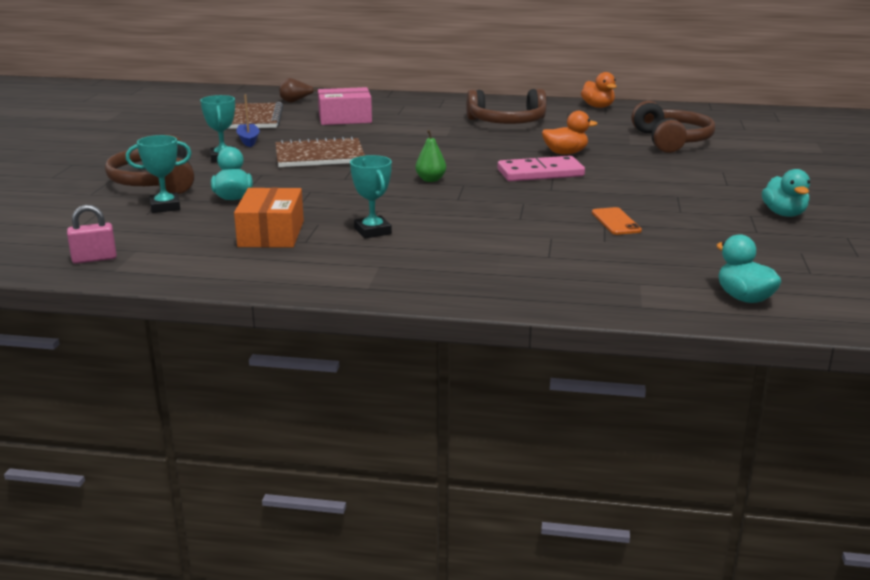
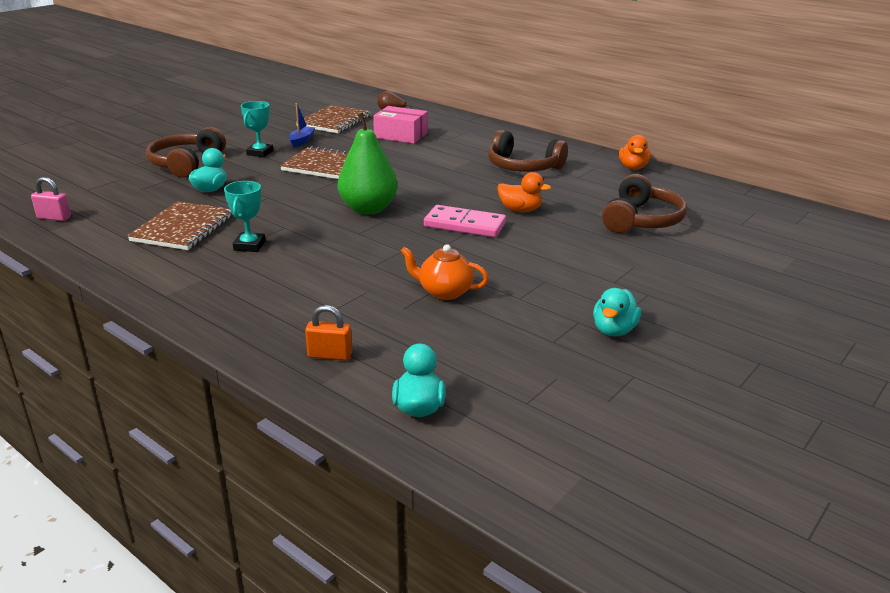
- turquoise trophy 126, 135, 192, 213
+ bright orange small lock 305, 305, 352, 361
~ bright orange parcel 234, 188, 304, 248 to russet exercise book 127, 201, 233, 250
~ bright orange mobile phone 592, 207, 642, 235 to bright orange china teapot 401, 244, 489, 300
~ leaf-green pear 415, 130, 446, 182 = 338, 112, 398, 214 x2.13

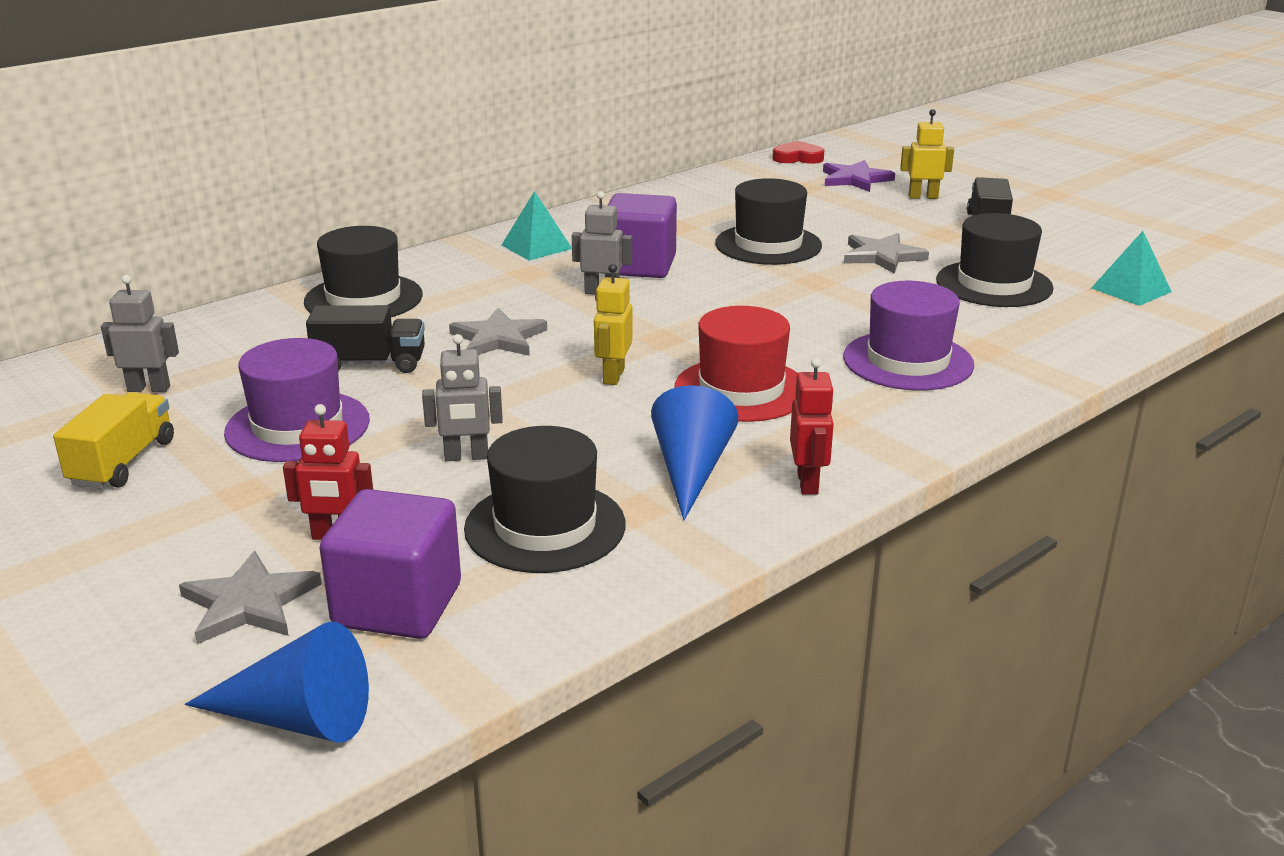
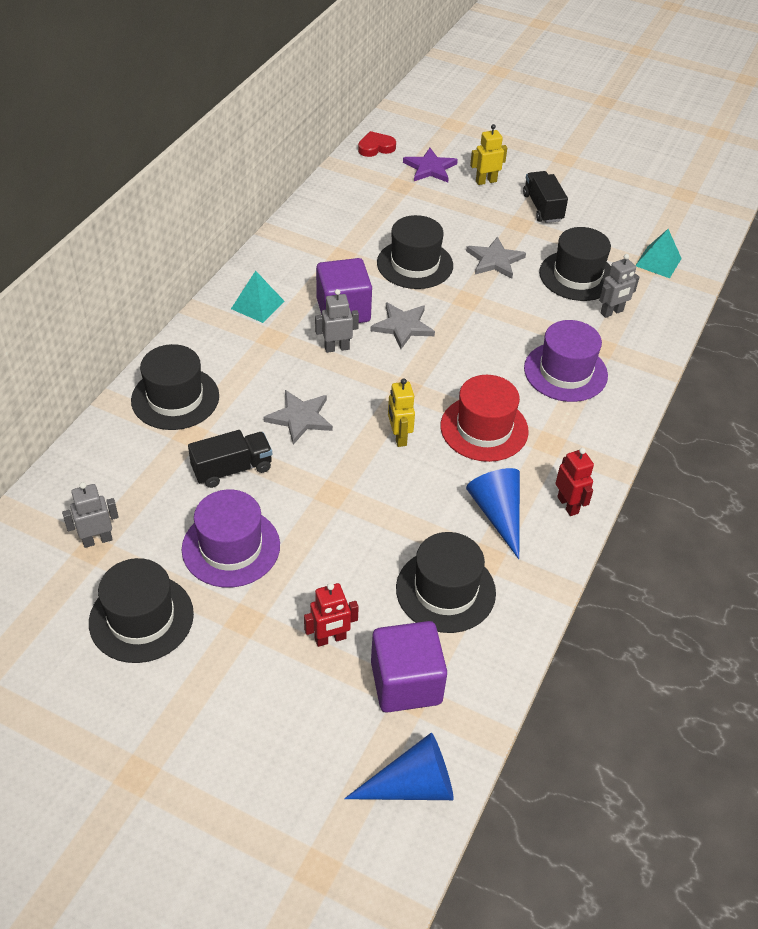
~ grey five-pointed star 179, 551, 322, 644 to 371, 302, 435, 349
~ grey robot 422, 334, 503, 461 to 599, 254, 639, 318
~ bright yellow toy truck 53, 392, 174, 489 to ebony hat 89, 558, 194, 663

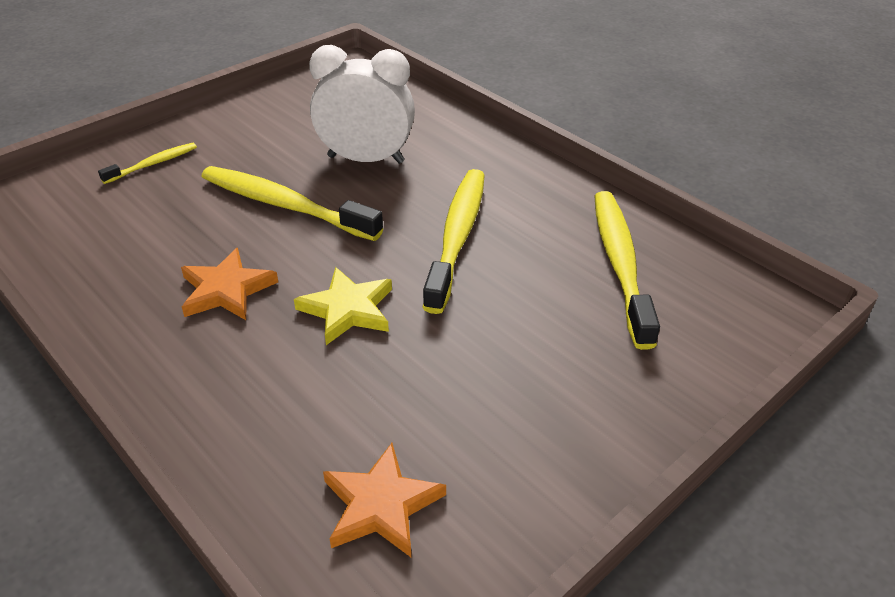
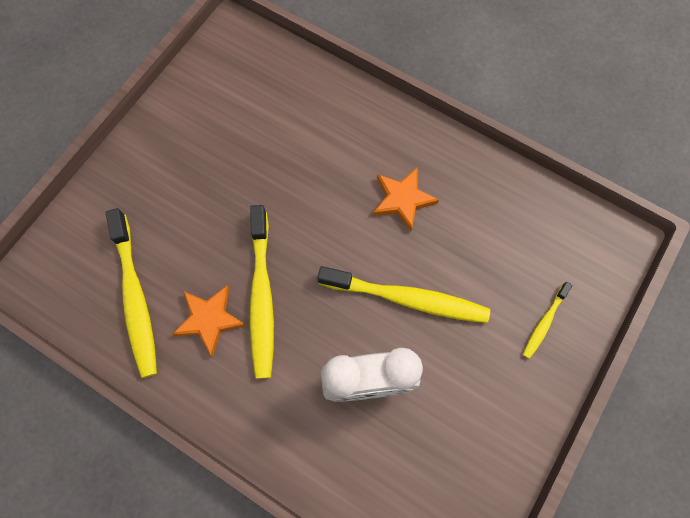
- bright yellow five-pointed star 294, 267, 392, 345
~ bright orange five-pointed star 323, 443, 446, 557 to 172, 285, 246, 357

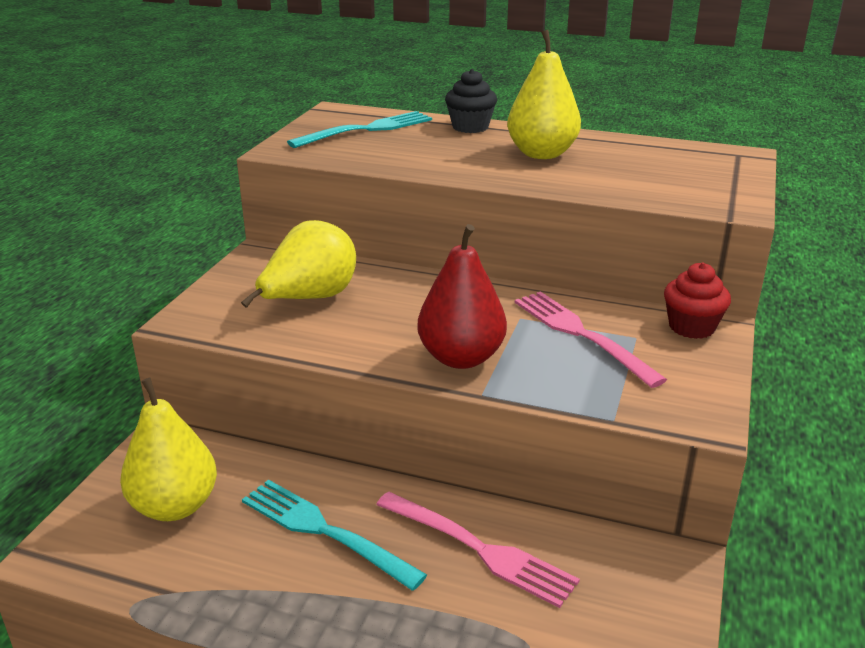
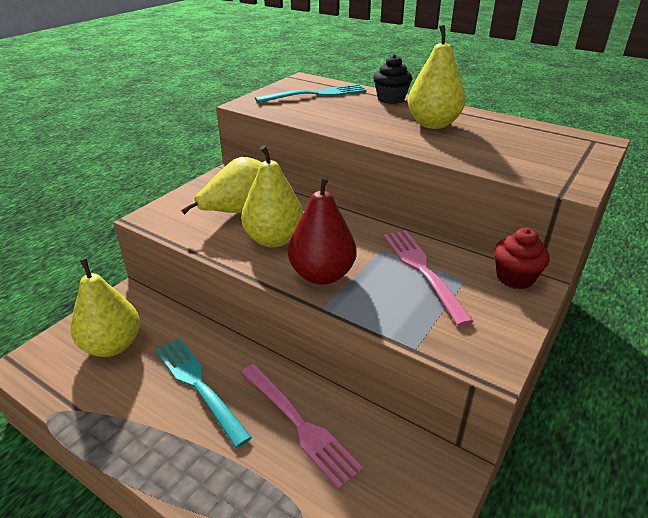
+ bright yellow pear 241, 145, 303, 248

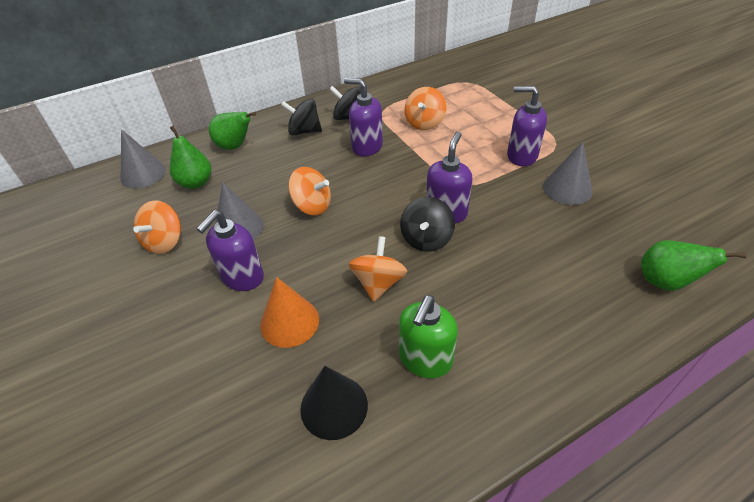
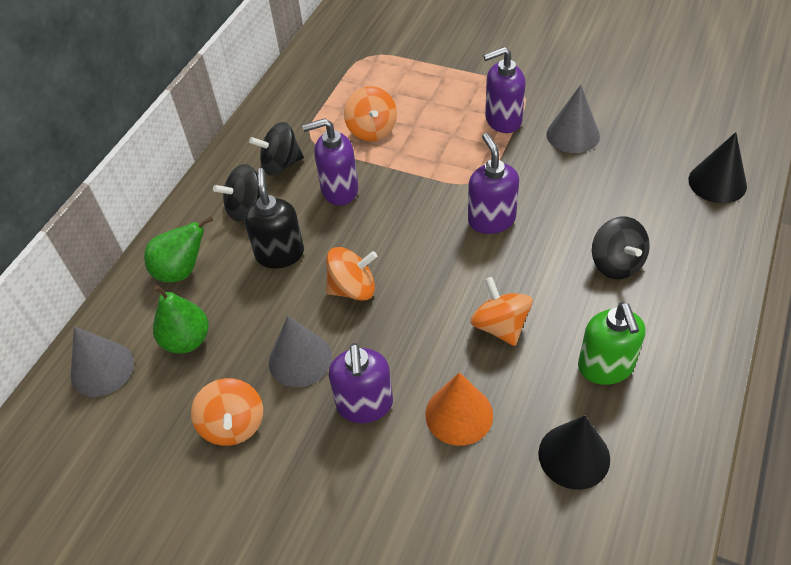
+ ebony pump bottle 244, 168, 304, 269
~ ebony spinning top 400, 197, 455, 252 to 592, 217, 650, 279
~ leaf-green pear 641, 240, 746, 291 to ebony cone 689, 132, 747, 203

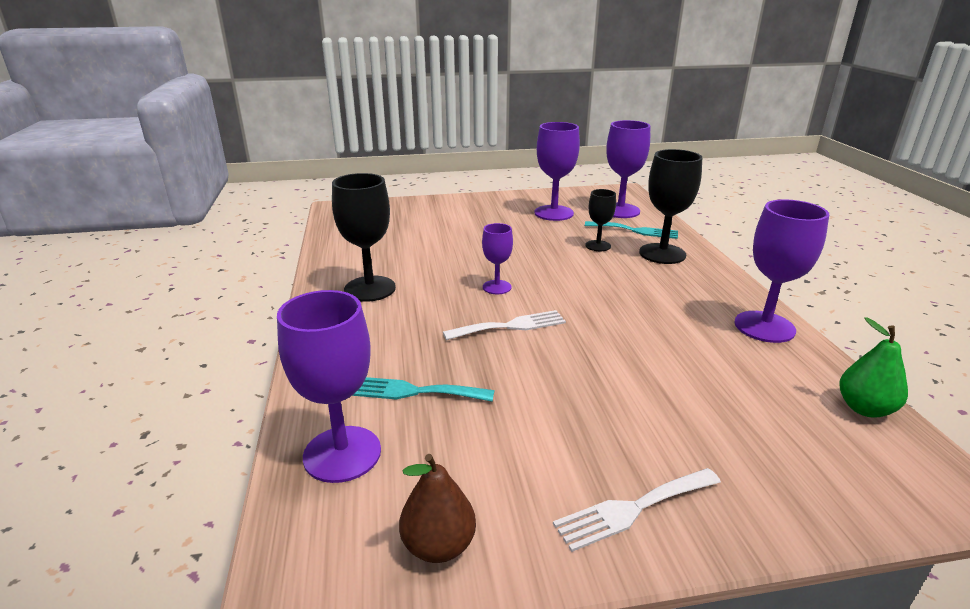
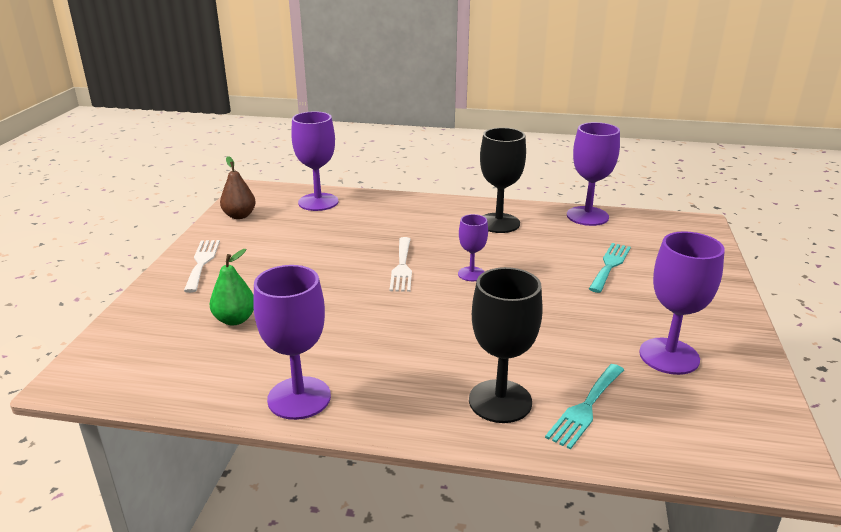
- ebony chalice 585, 189, 616, 251
~ turquoise dinner fork 352, 377, 494, 402 to 589, 243, 631, 293
~ royal purple chalice 606, 120, 650, 218 to 567, 122, 620, 226
~ leaf-green pear 839, 317, 908, 417 to 210, 249, 254, 325

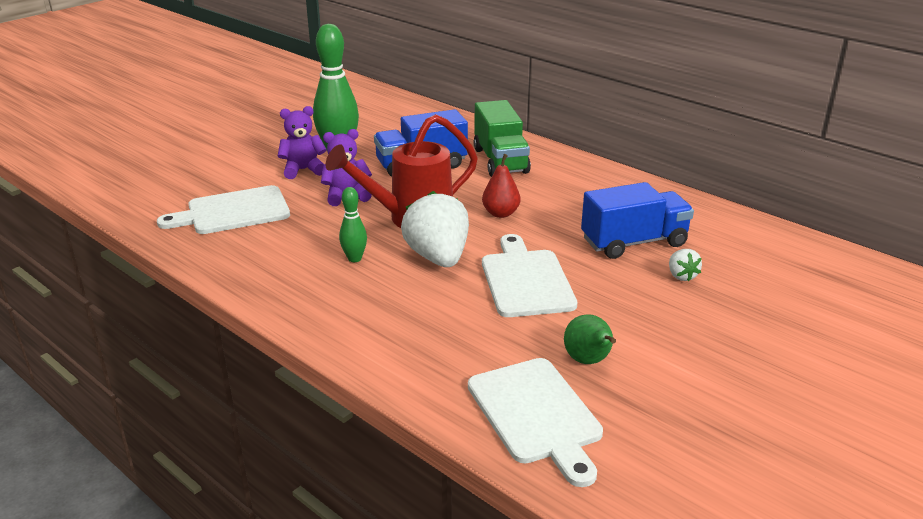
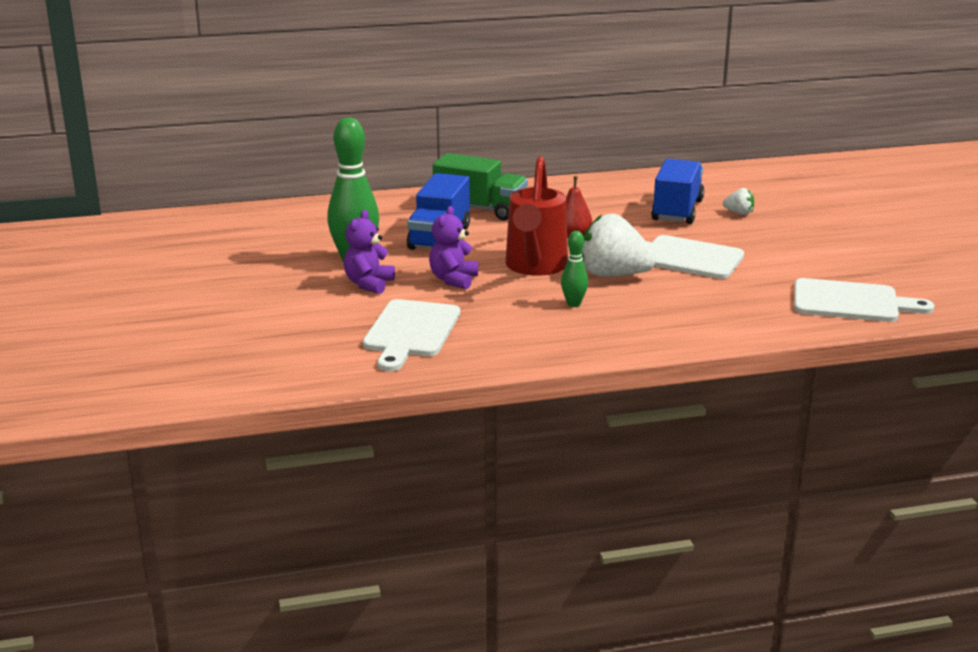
- leaf-green pear 564, 314, 616, 364

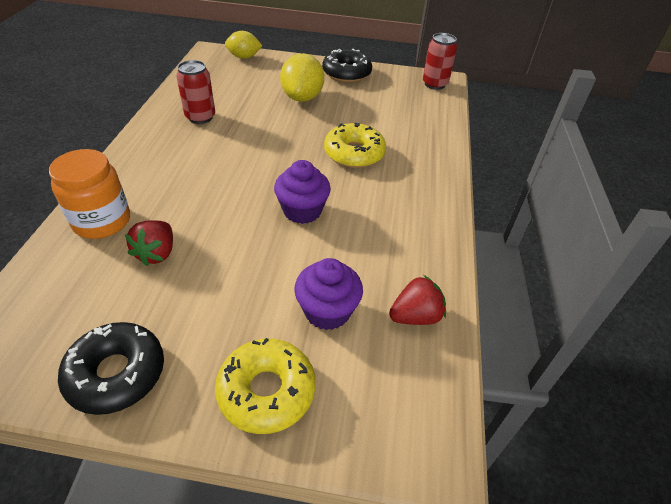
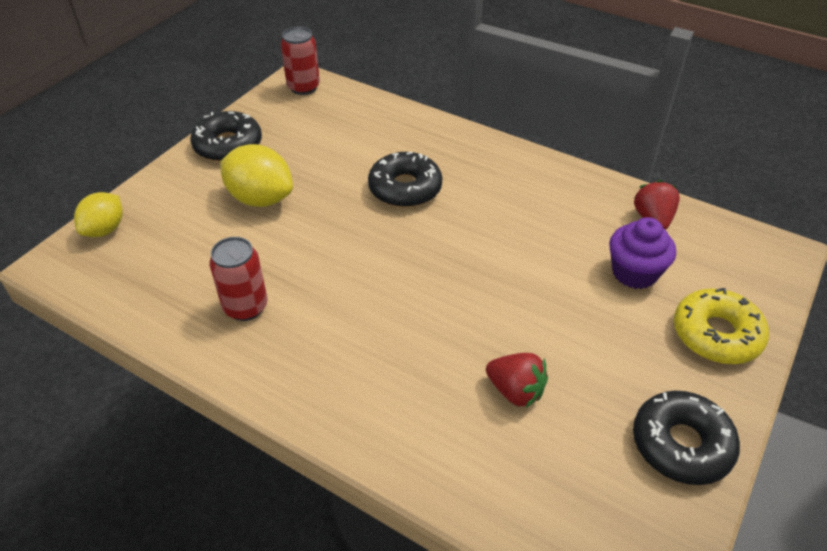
- bright orange preserve jar 49, 149, 130, 239
- royal purple cupcake 274, 160, 331, 224
~ bright yellow glazed donut 324, 123, 386, 168 to ebony glazed donut 368, 152, 442, 208

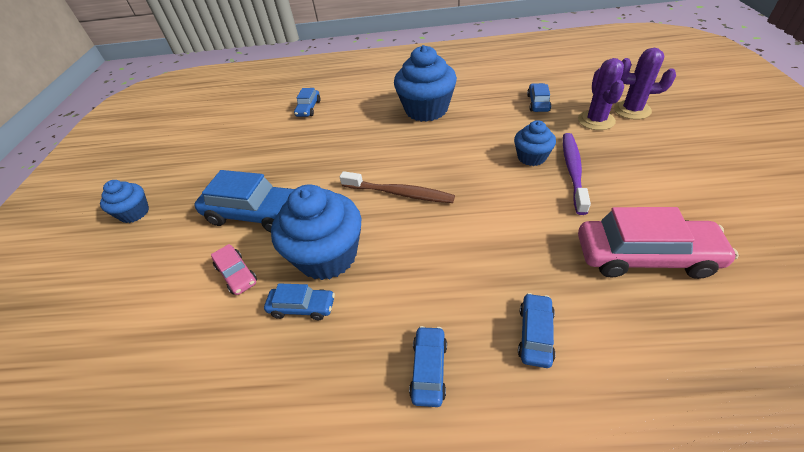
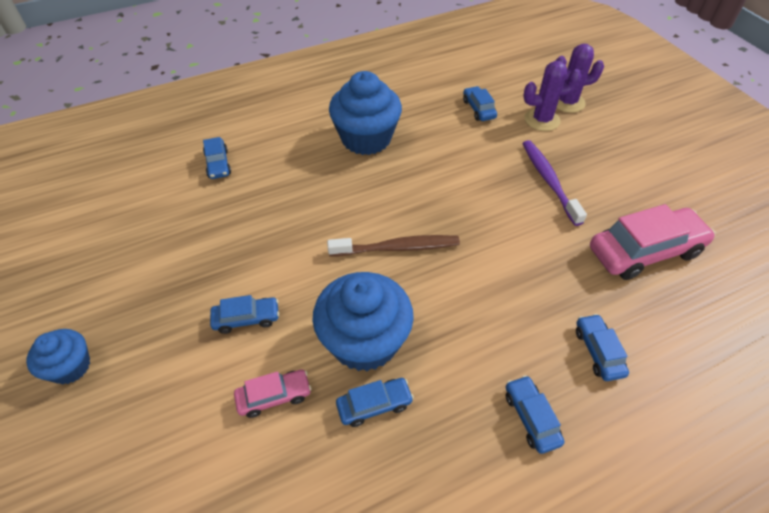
- cobalt cupcake 514, 120, 556, 166
~ rosy toy car 211, 244, 257, 295 = 234, 369, 311, 418 45 degrees counterclockwise
~ royal purple saguaro cactus 578, 58, 624, 130 = 523, 61, 581, 131 75 degrees counterclockwise
~ cobalt toy car 194, 170, 295, 233 = 210, 295, 279, 334 x0.51

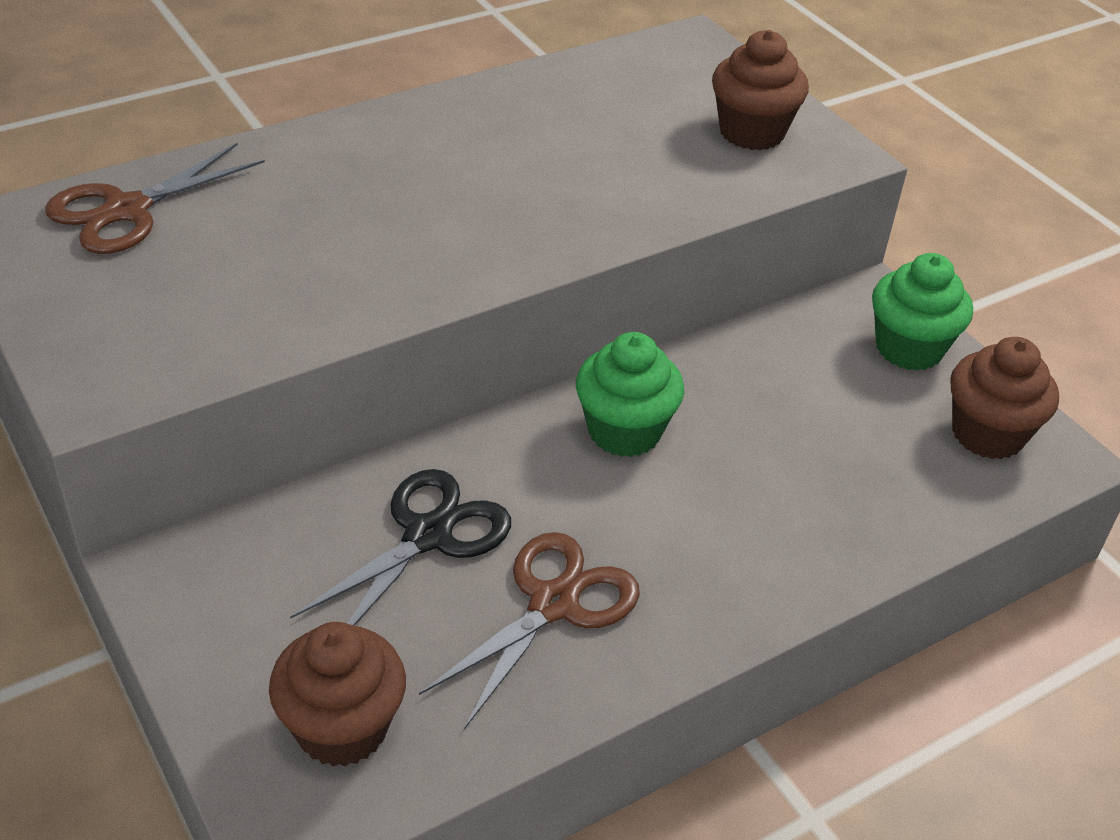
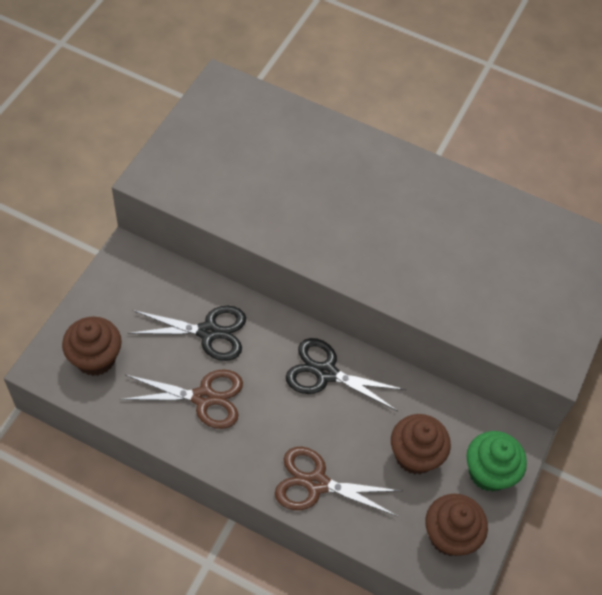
~ russet shears 45, 143, 265, 254 to 275, 447, 402, 517
~ russet cupcake 712, 30, 809, 150 to 391, 414, 451, 474
~ leaf-green cupcake 576, 332, 685, 457 to ebony shears 286, 338, 406, 411

